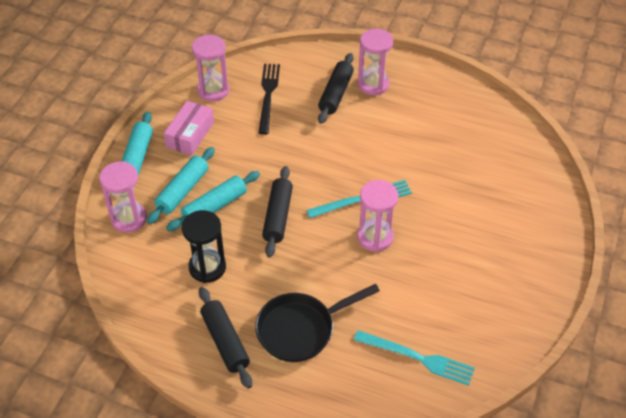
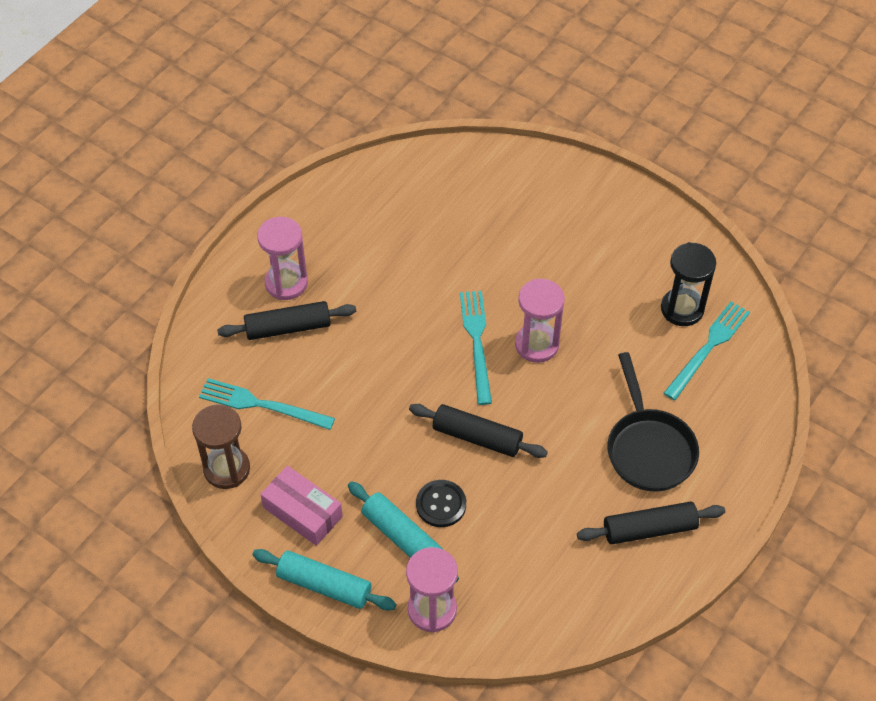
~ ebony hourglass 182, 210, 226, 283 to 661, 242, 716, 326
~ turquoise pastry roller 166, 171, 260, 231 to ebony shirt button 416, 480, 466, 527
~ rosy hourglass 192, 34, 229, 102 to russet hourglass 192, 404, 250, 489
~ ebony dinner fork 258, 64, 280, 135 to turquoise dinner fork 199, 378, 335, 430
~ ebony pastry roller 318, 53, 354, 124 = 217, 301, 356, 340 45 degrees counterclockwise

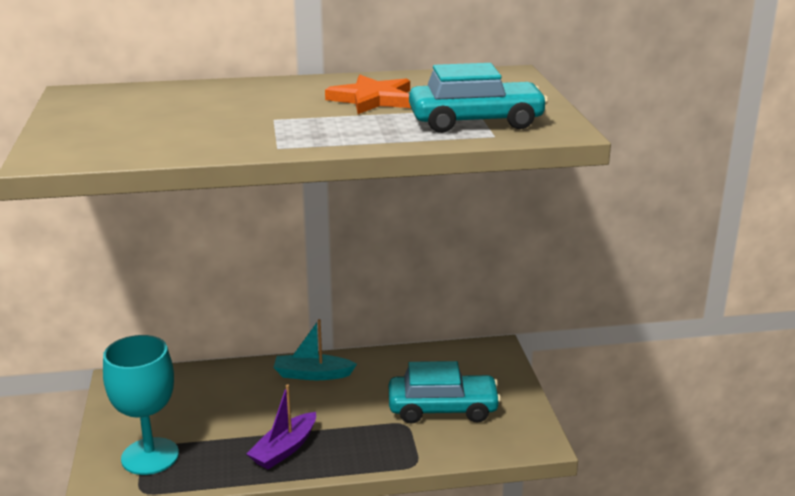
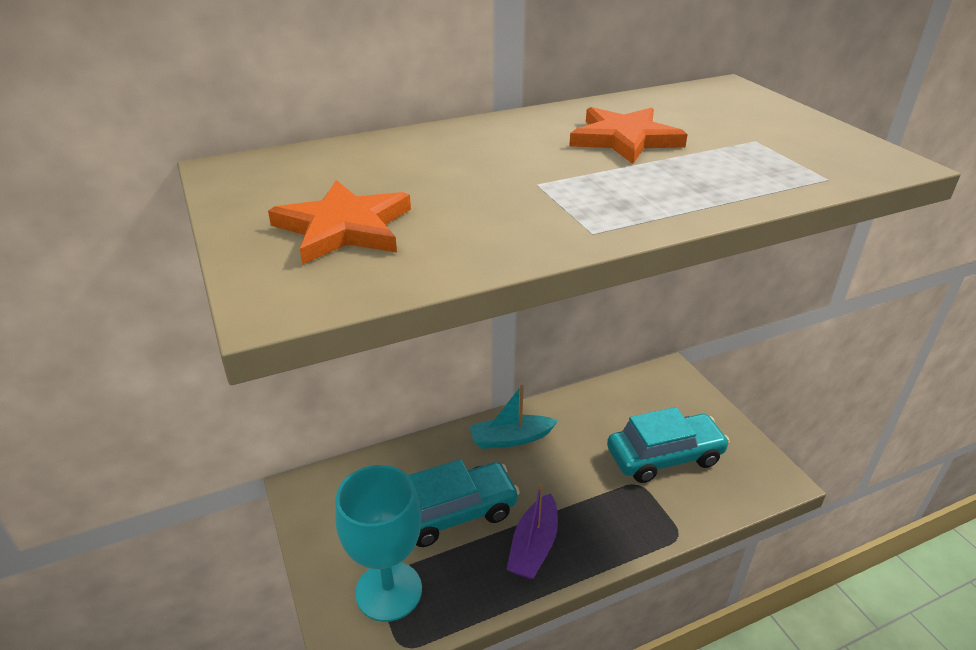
+ bright orange five-pointed star 268, 180, 411, 265
~ turquoise toy car 409, 63, 548, 133 to 408, 459, 520, 547

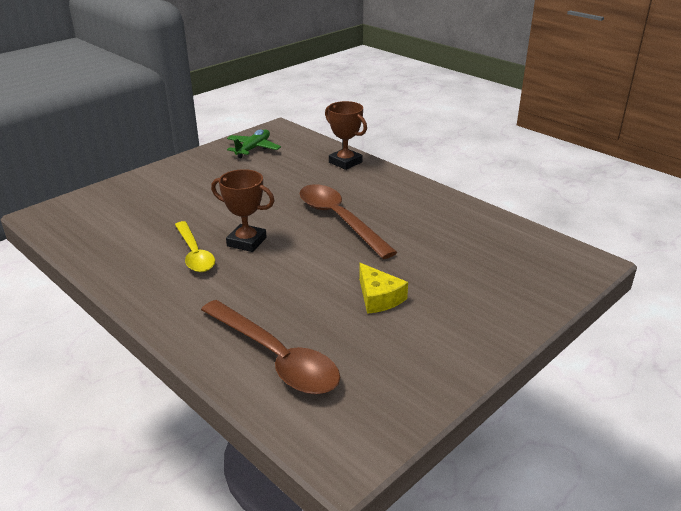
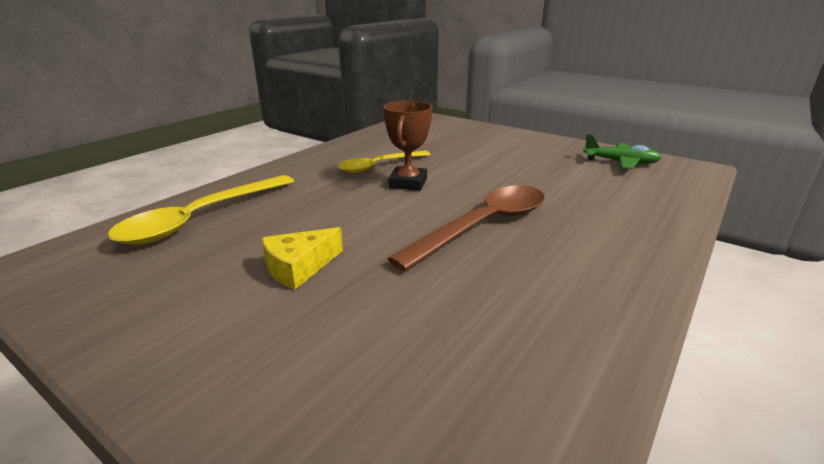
- russet trophy 325, 101, 367, 170
~ russet spoon 201, 300, 340, 394 to bright yellow spoon 107, 175, 294, 244

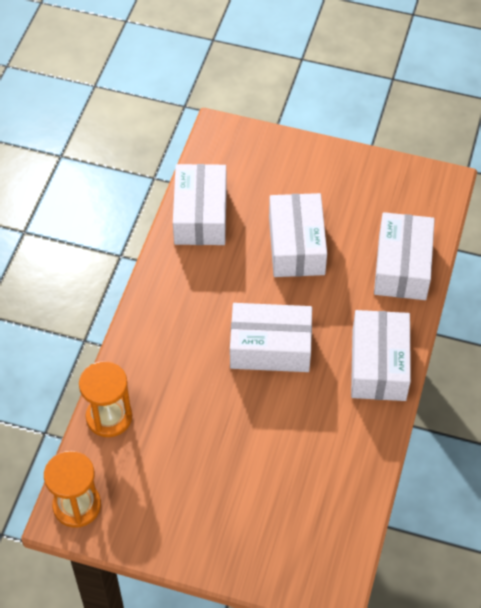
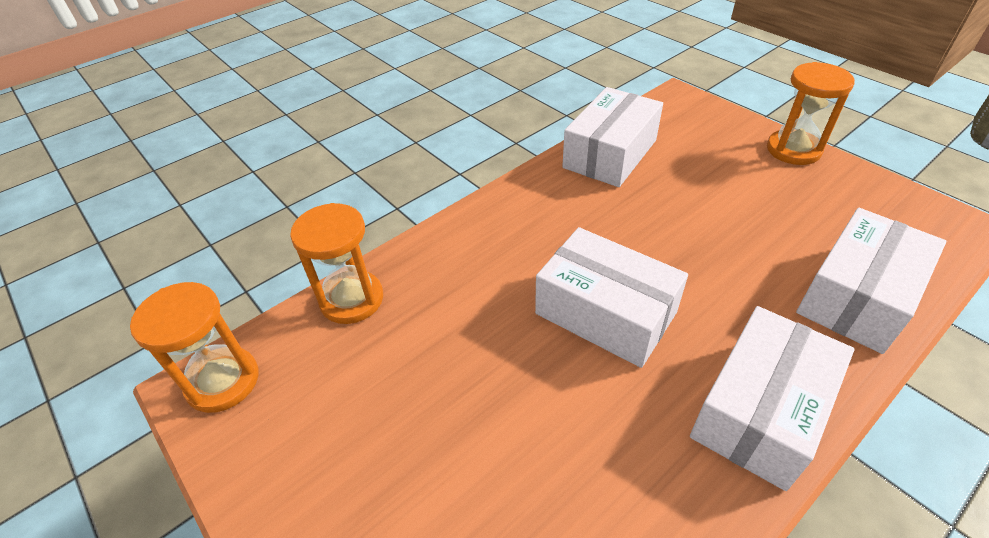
- snow-white parcel 269, 193, 327, 277
+ bright orange hourglass 767, 62, 855, 165

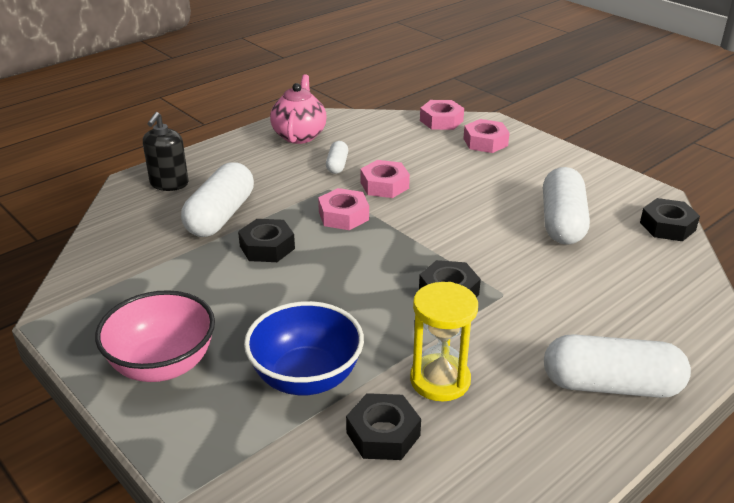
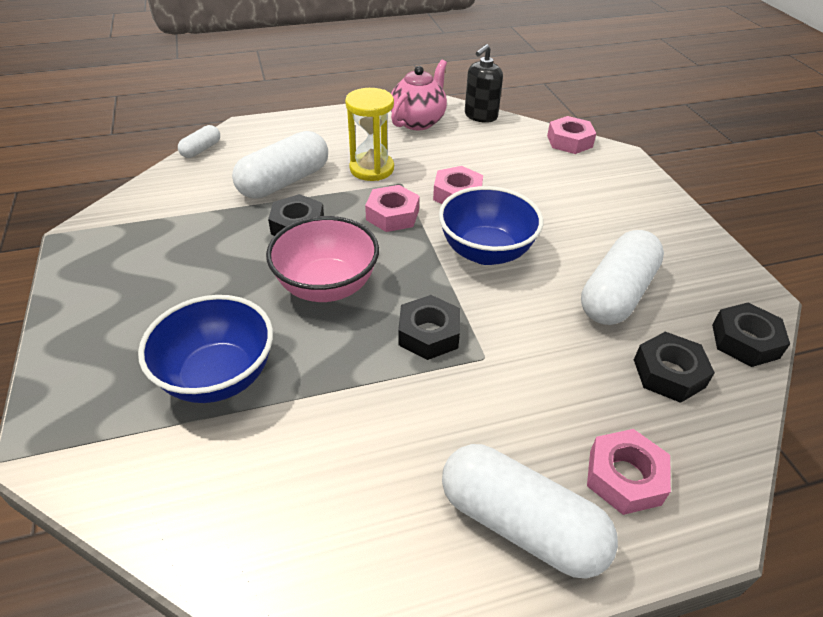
+ cobalt bowl 439, 186, 543, 265
~ rosy bowl 95, 290, 215, 382 to 266, 216, 379, 302
~ ebony pump bottle 143, 112, 189, 191 to 465, 44, 503, 123
~ snow-white capsule 326, 141, 348, 174 to 178, 125, 220, 158
~ ebony nut 346, 393, 421, 460 to 634, 332, 715, 403
~ bright yellow hourglass 410, 282, 478, 401 to 345, 88, 394, 181
~ rosy nut 463, 119, 510, 153 to 587, 429, 671, 515

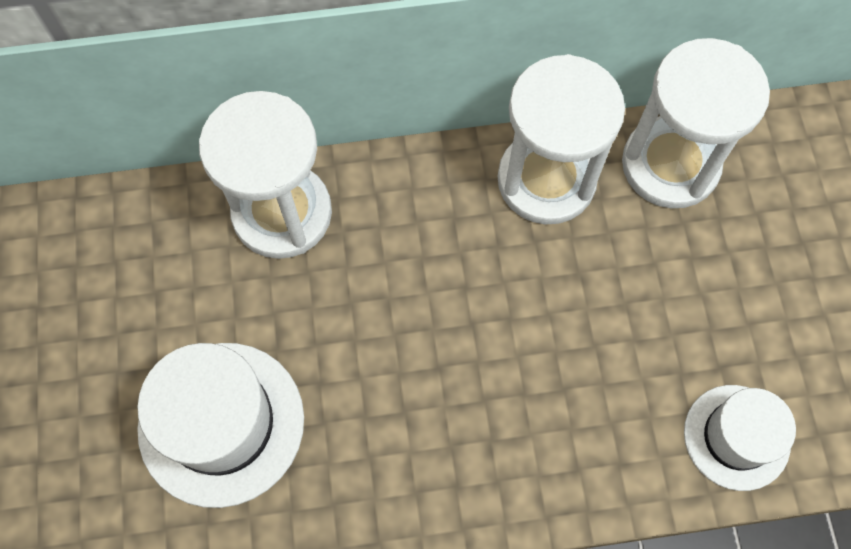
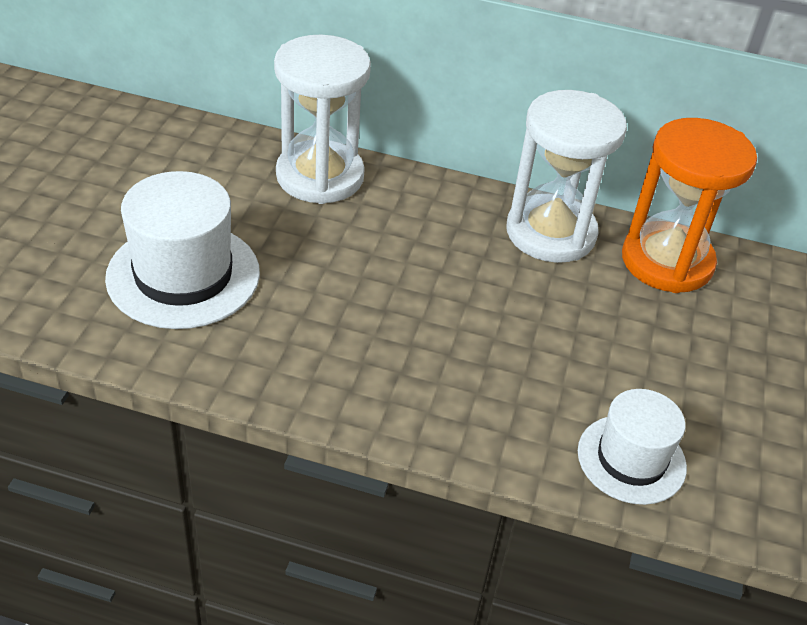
~ snow-white hourglass 622, 38, 770, 208 to bright orange hourglass 622, 118, 757, 293

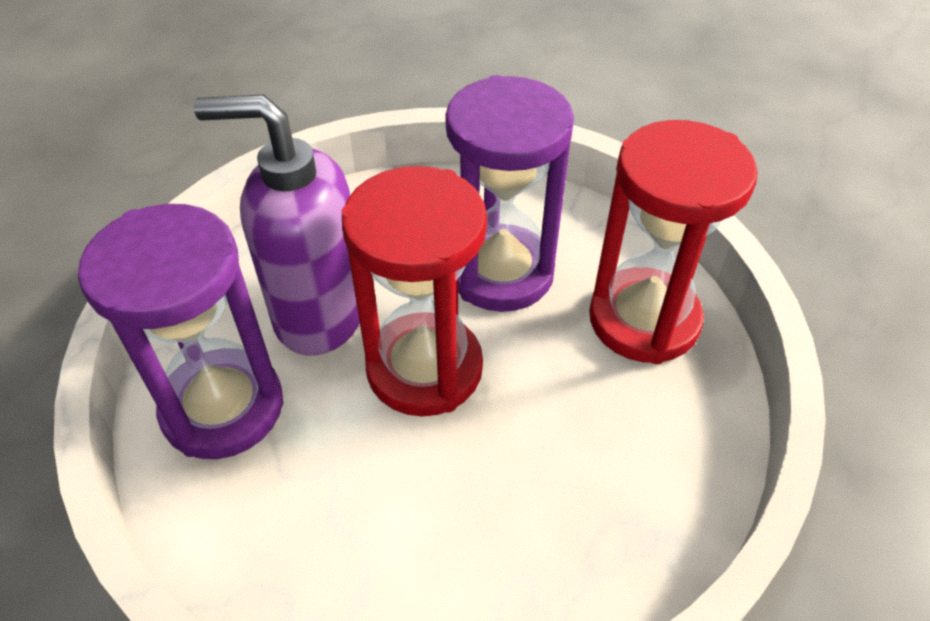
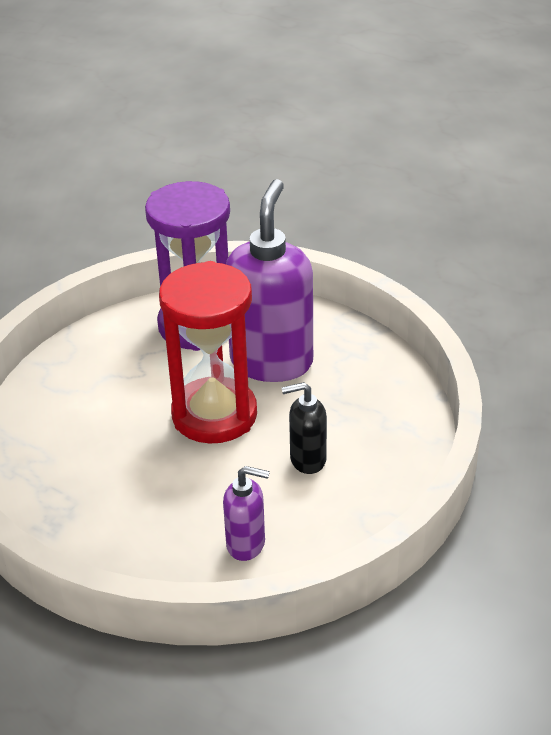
~ royal purple hourglass 445, 75, 574, 312 to ebony pump bottle 281, 382, 327, 474
~ red hourglass 589, 120, 758, 364 to royal purple pump bottle 223, 466, 270, 561

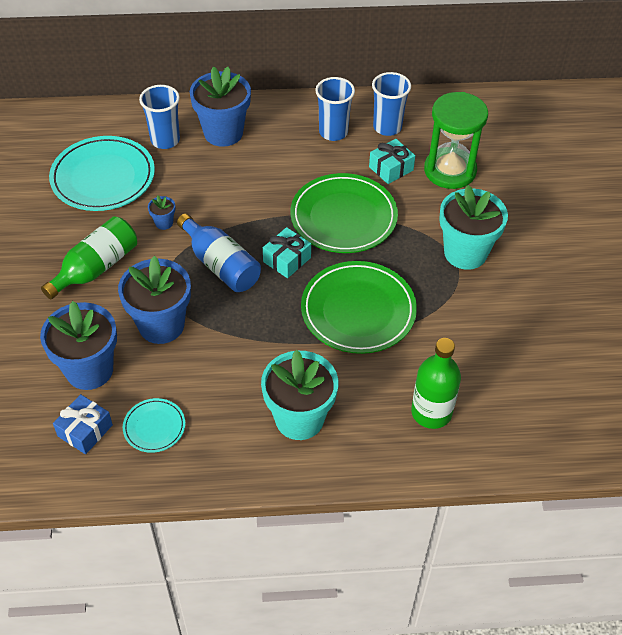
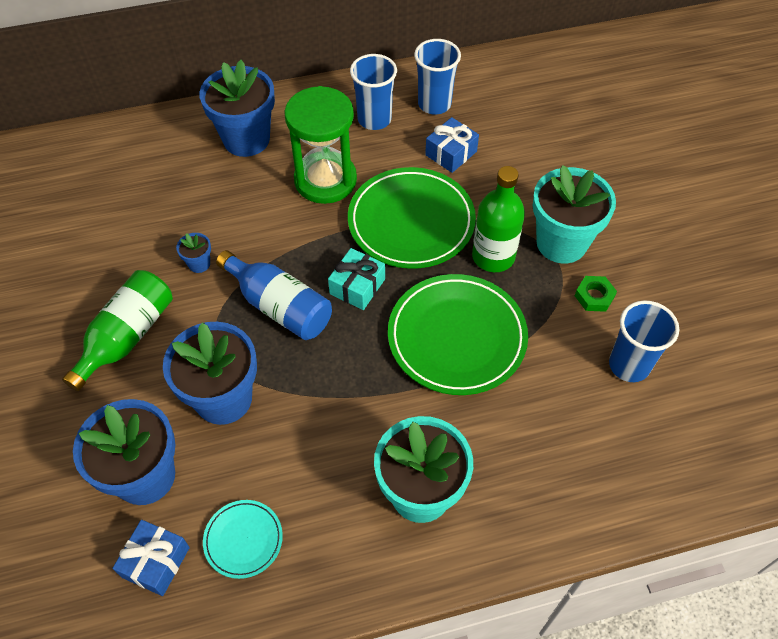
- turquoise plate 49, 136, 155, 211
+ leaf-green nut 575, 276, 617, 312
~ cobalt tumbler 139, 85, 180, 149 to 609, 300, 679, 382
~ leaf-green bottle 411, 338, 461, 429 to 472, 166, 525, 272
~ leaf-green hourglass 424, 92, 488, 189 to 284, 86, 357, 204
~ turquoise present 369, 139, 415, 184 to cobalt present 425, 117, 479, 173

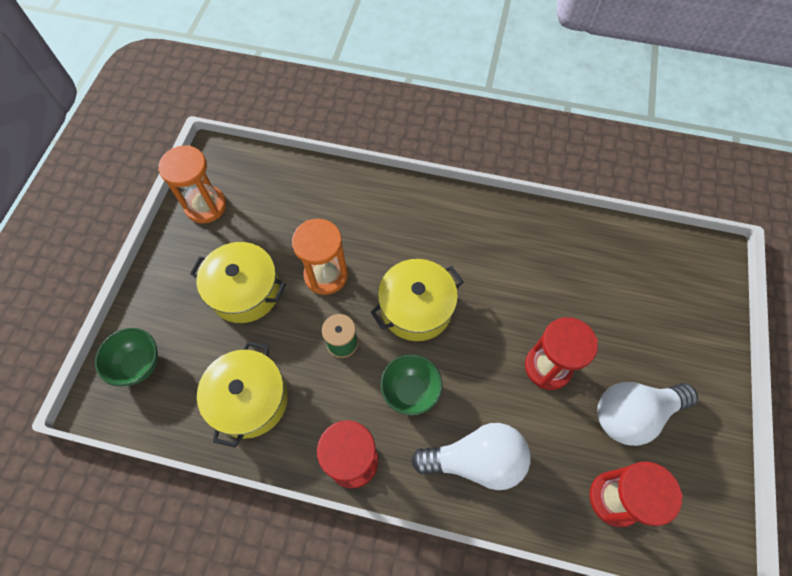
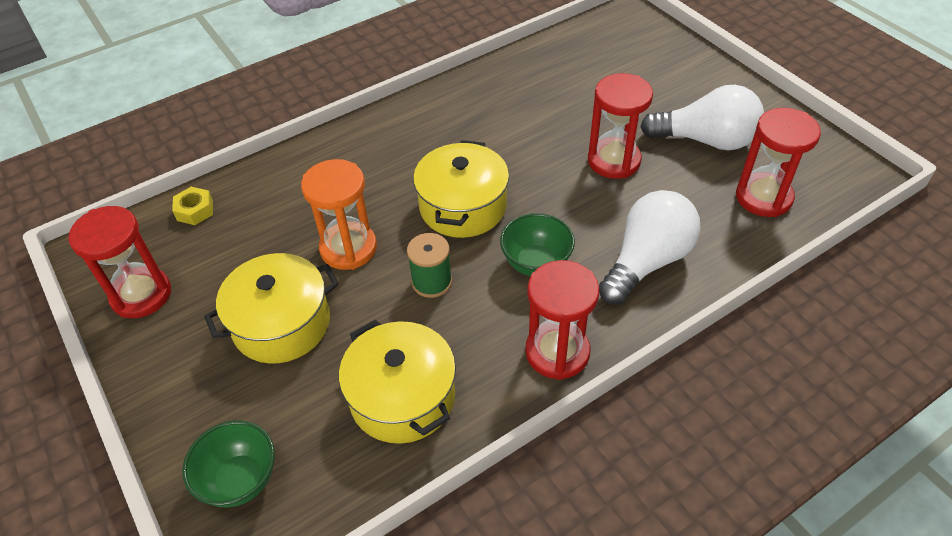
+ bright yellow nut 172, 187, 213, 225
~ bright orange hourglass 158, 145, 226, 223 to red hourglass 68, 206, 171, 318
~ snow-white light bulb 597, 382, 698, 446 = 640, 85, 764, 150 105 degrees counterclockwise

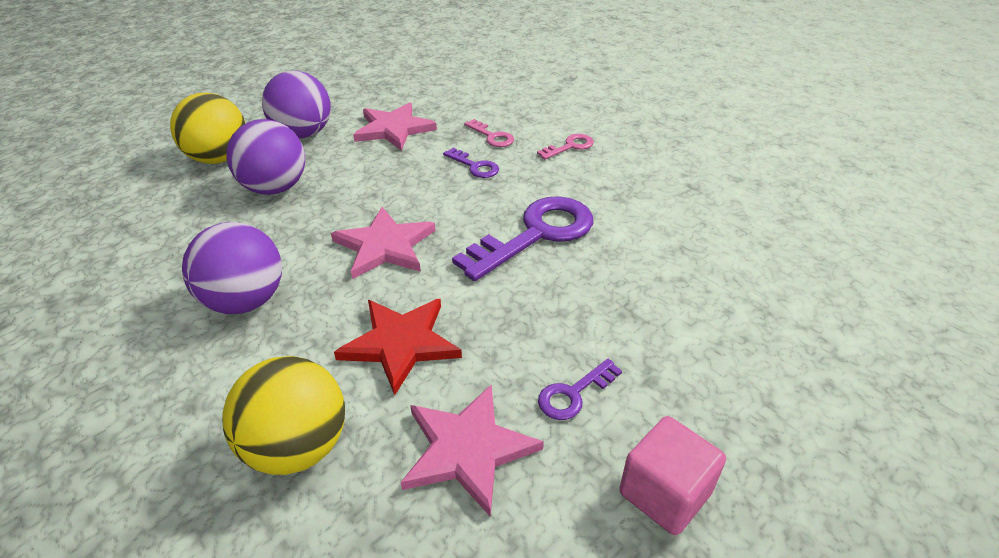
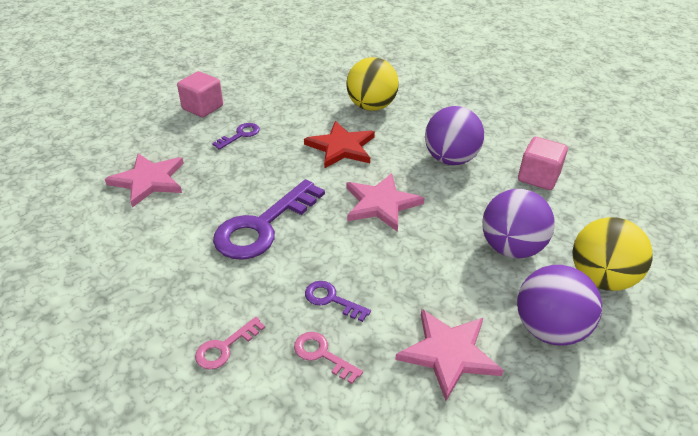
+ rosy block 518, 137, 568, 190
~ rosy five-pointed star 401, 384, 544, 517 to 105, 153, 184, 208

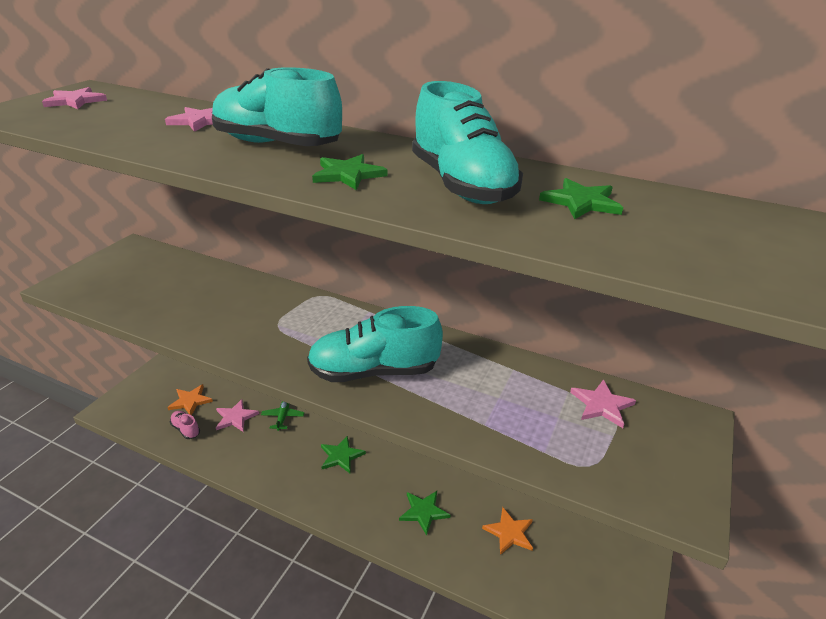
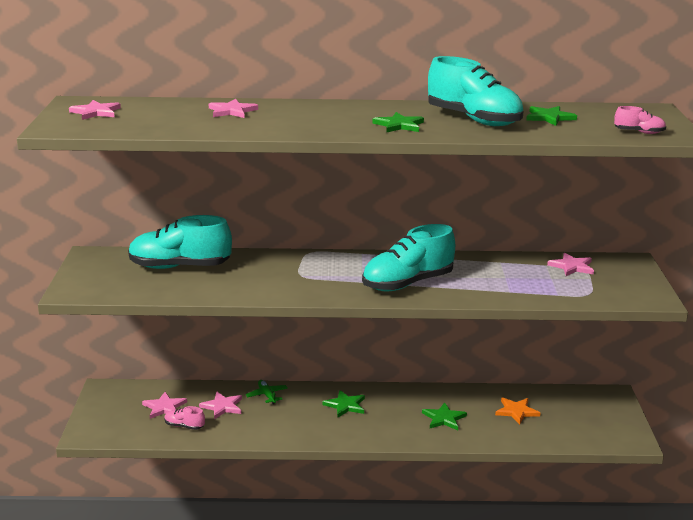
+ rosy sneaker 614, 106, 666, 134
~ turquoise sneaker 212, 67, 342, 146 to 128, 215, 232, 269
~ bright orange five-pointed star 167, 384, 213, 415 to rosy five-pointed star 142, 392, 187, 419

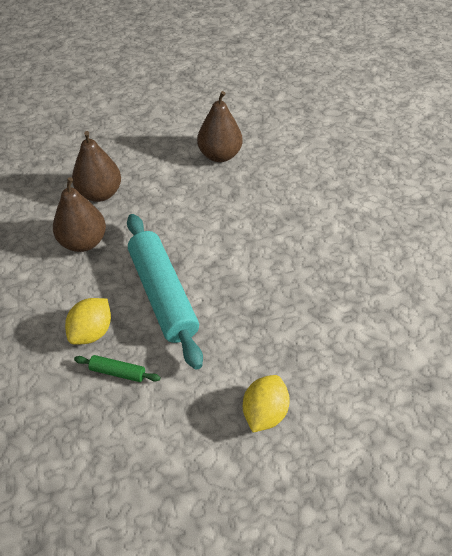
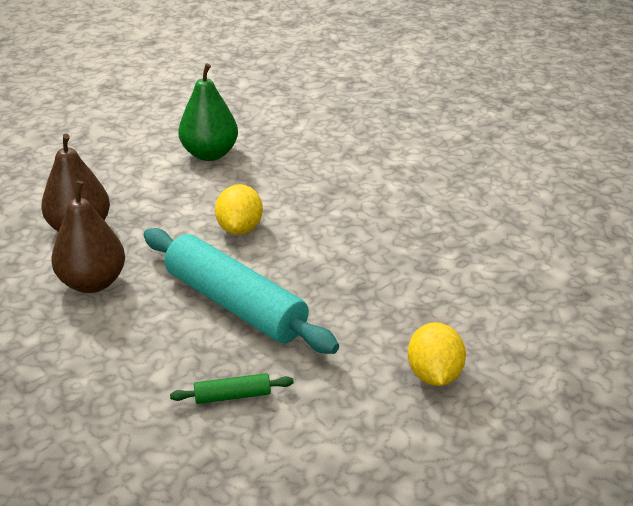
~ bright yellow lemon 65, 298, 111, 344 to 215, 184, 263, 235
~ russet pear 197, 91, 243, 162 to leaf-green pear 178, 64, 238, 161

